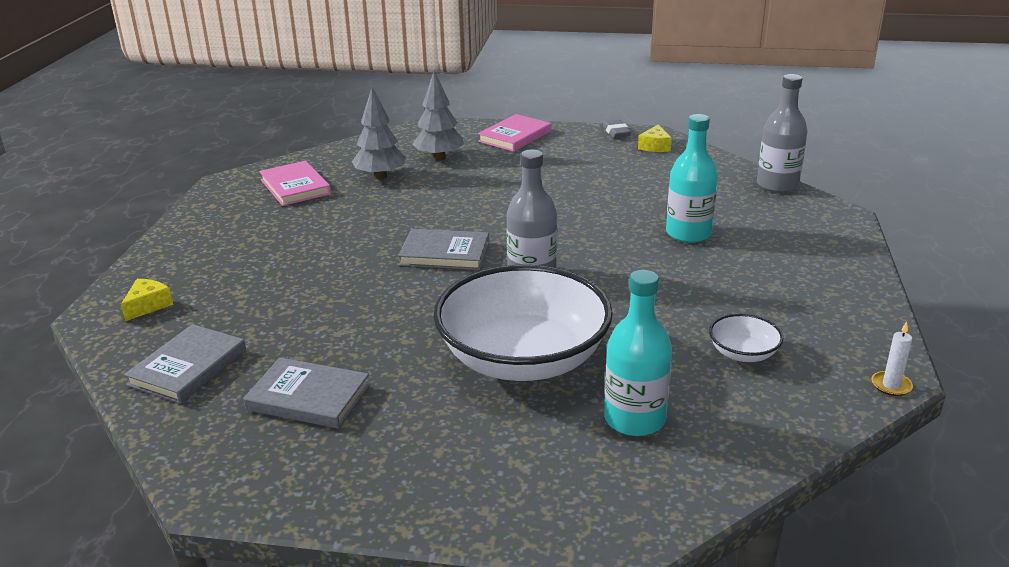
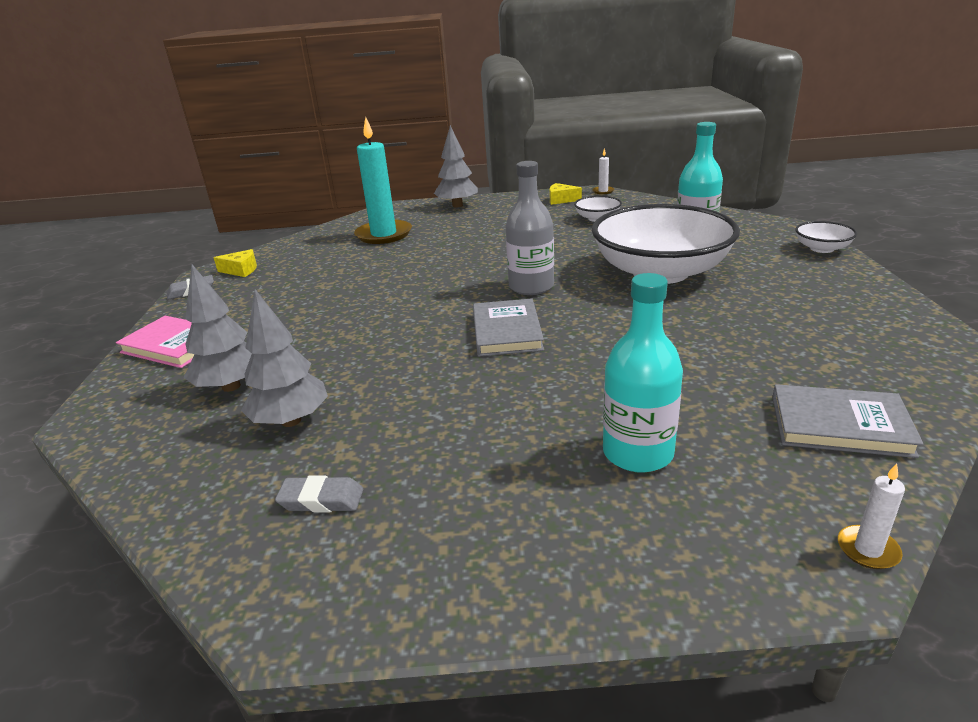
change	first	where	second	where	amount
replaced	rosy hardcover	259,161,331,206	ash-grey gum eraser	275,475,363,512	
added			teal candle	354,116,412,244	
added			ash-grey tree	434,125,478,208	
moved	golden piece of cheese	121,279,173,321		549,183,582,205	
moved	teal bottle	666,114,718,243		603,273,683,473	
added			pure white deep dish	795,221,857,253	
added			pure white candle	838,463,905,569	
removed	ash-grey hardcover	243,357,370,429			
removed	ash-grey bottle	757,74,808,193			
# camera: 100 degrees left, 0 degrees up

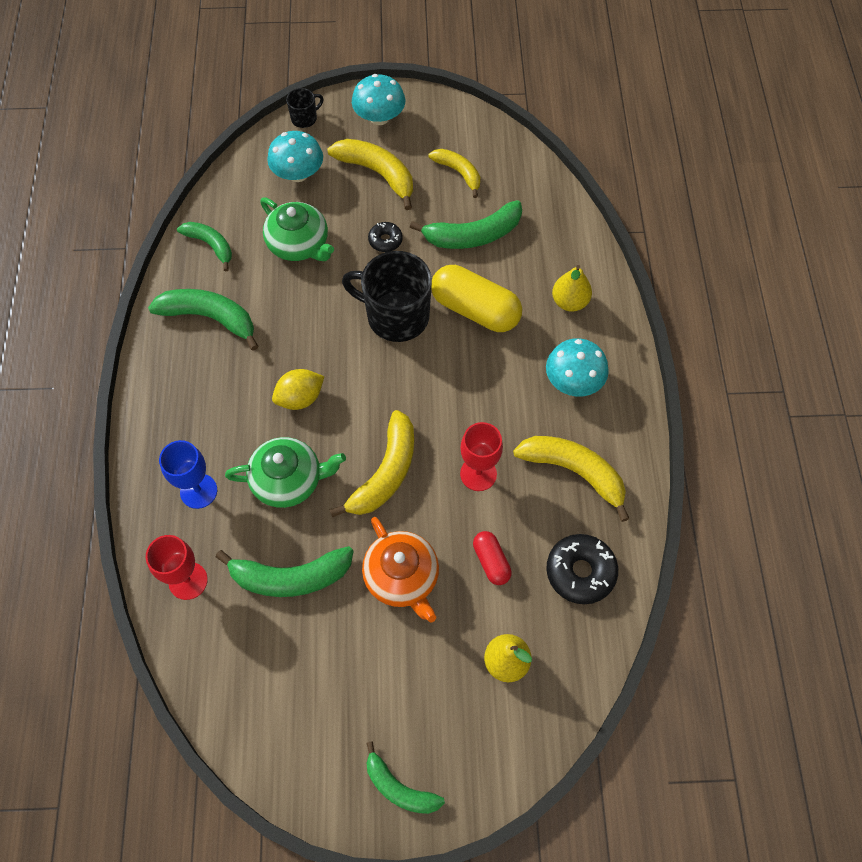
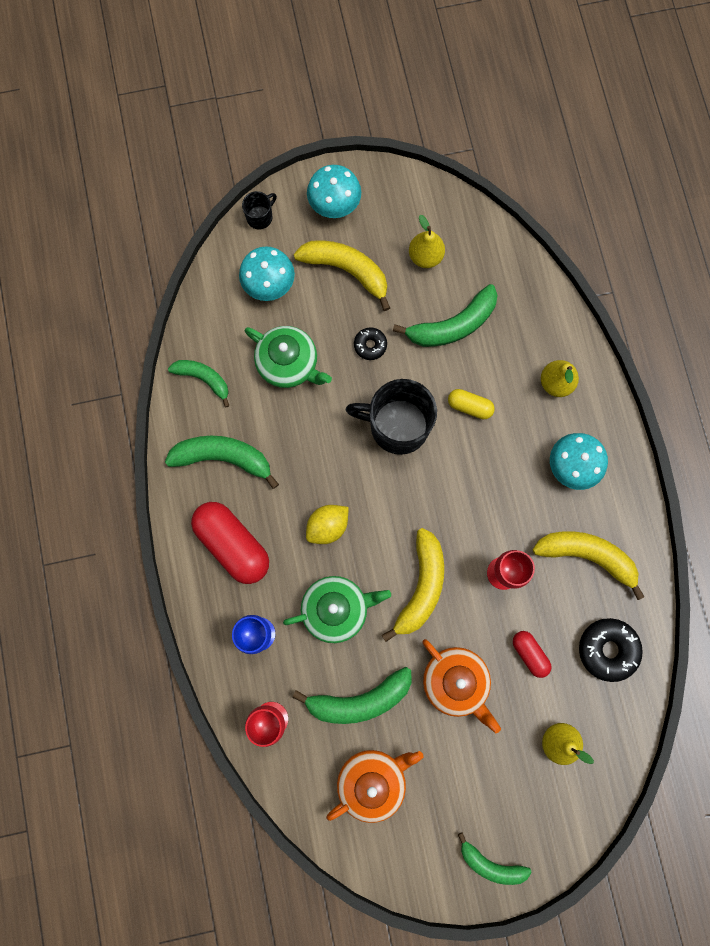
change	first	where	second	where	amount
added			red pill shape	191,502,269,584	
added			orange china teapot	326,750,424,823	
replaced	golden toy banana	429,149,480,198	golden pear	409,215,445,268	
resized	golden pill shape	431,265,522,332		448,389,495,419	x0.52
# camera: 10 degrees left, 15 degrees up

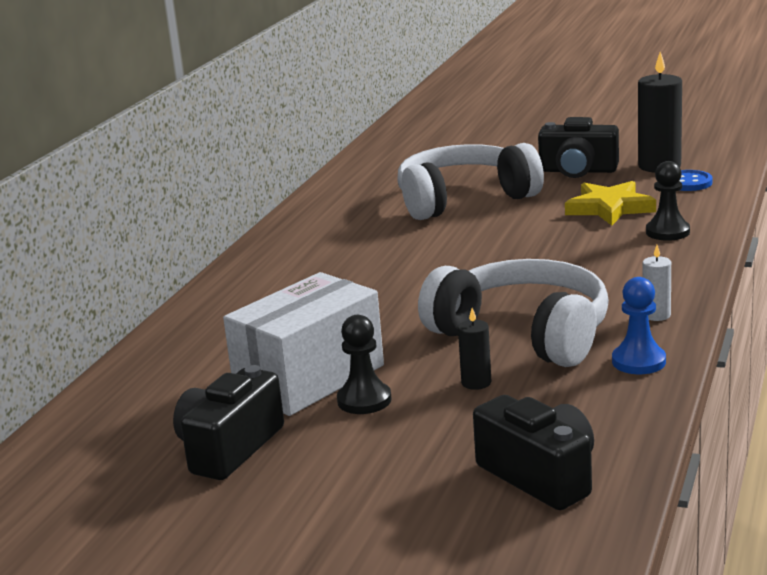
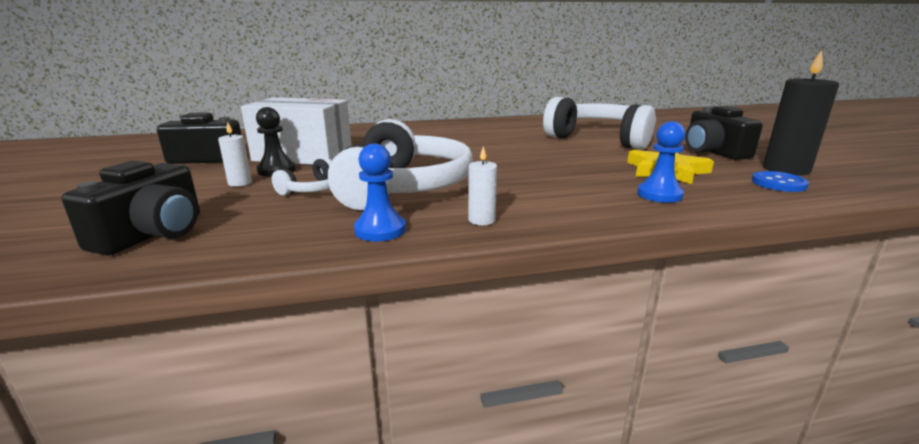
change	first	where	second	where	amount
added			pure white candle	218,122,252,187	
replaced	jet-black candle	458,308,491,390	pure white headset	272,158,332,196	
recoloured	jet-black chess pawn	646,161,690,241	blue chess pawn	637,121,685,203	
# camera: 55 degrees right, 0 degrees up

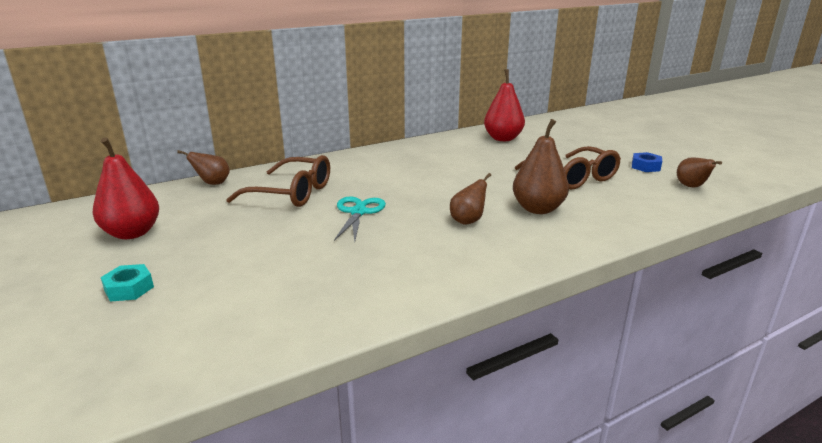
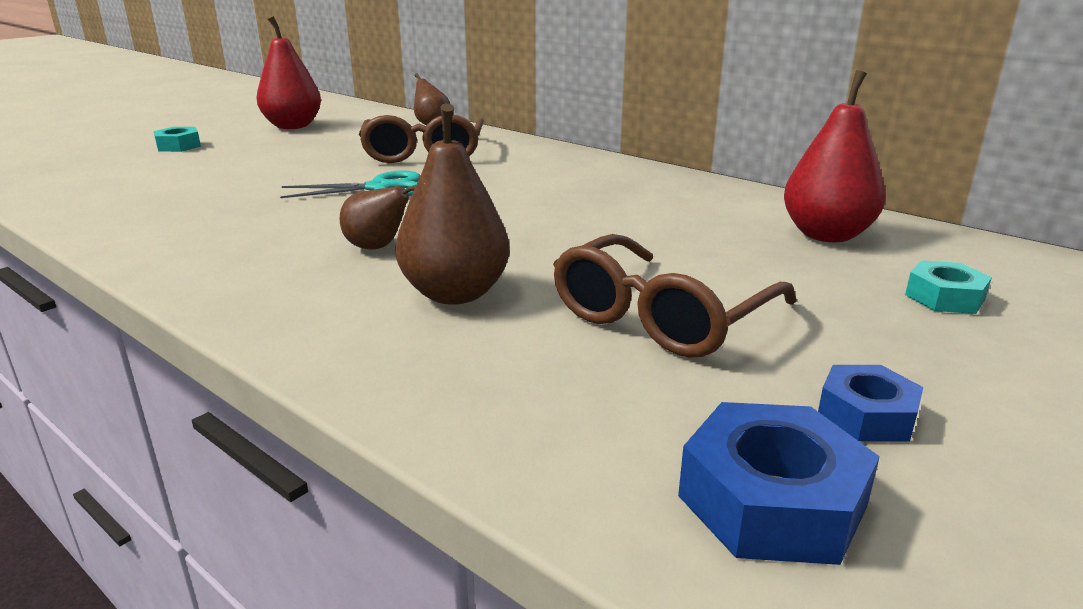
change	first	where	second	where	amount
replaced	russet pear	677,157,722,187	blue hexagon nut	678,402,880,565	
added			teal hexagon nut	905,260,992,314	
# camera: 70 degrees right, 0 degrees up

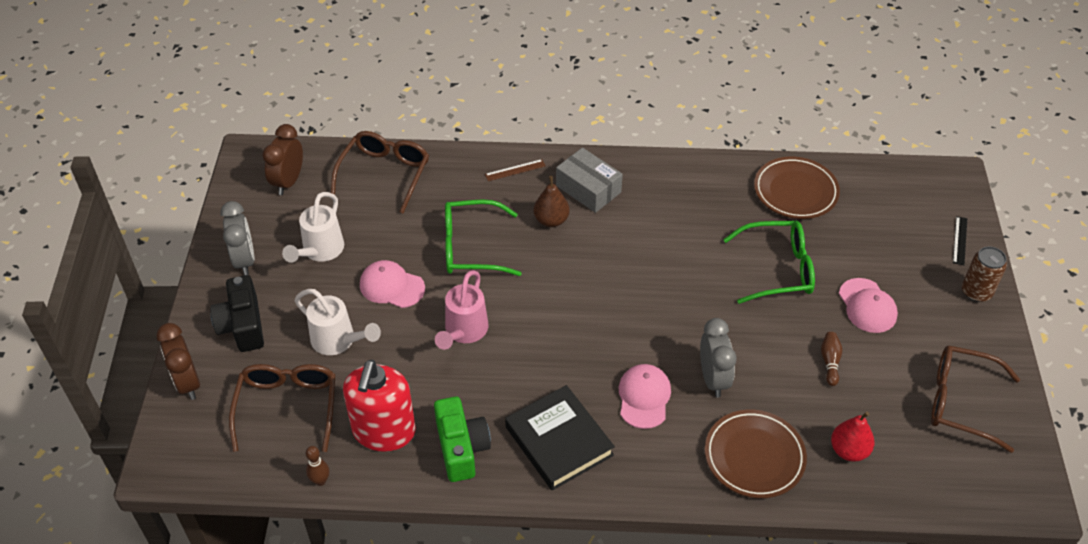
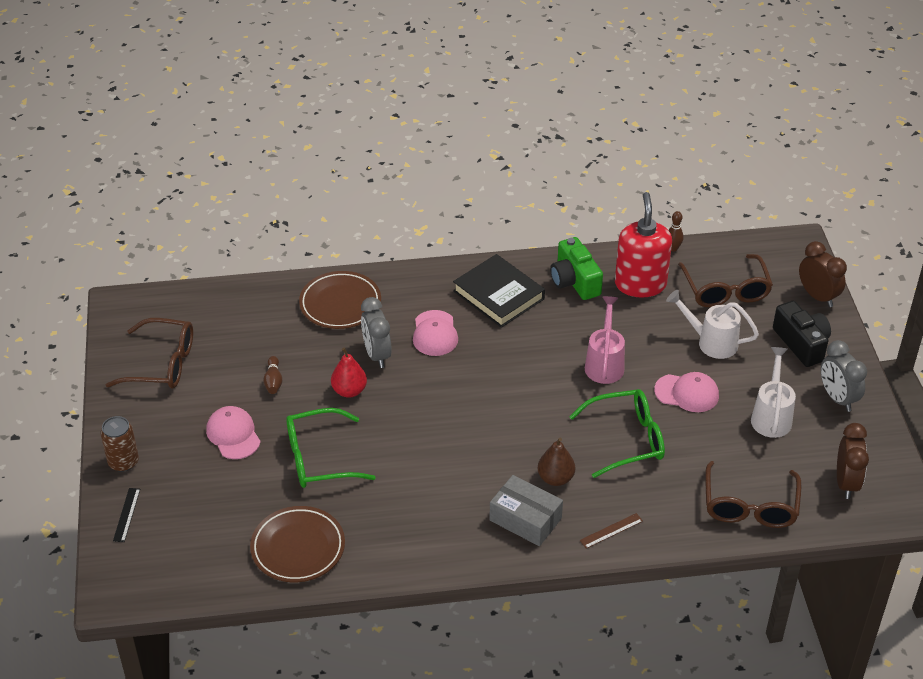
change	first	where	second	where	amount
moved	red pear	831,412,874,462		331,348,367,398	
# camera: 170 degrees right, 5 degrees down

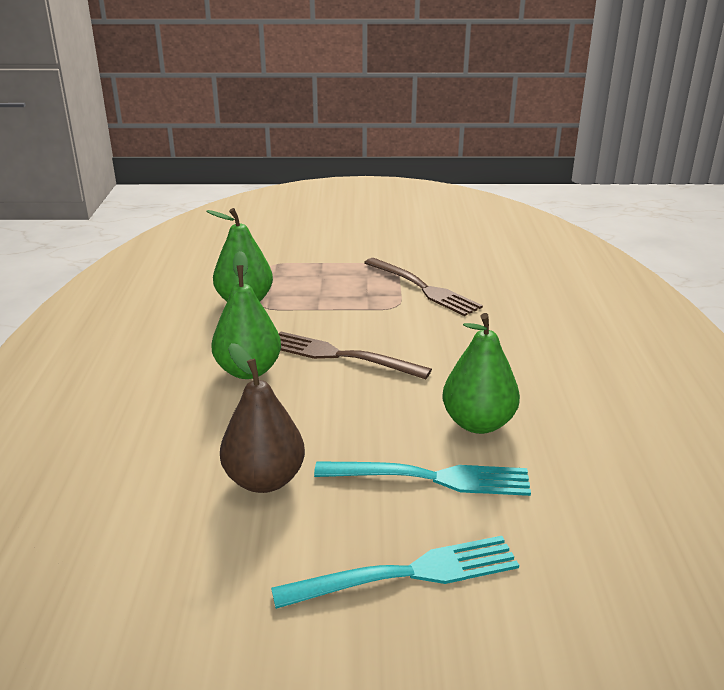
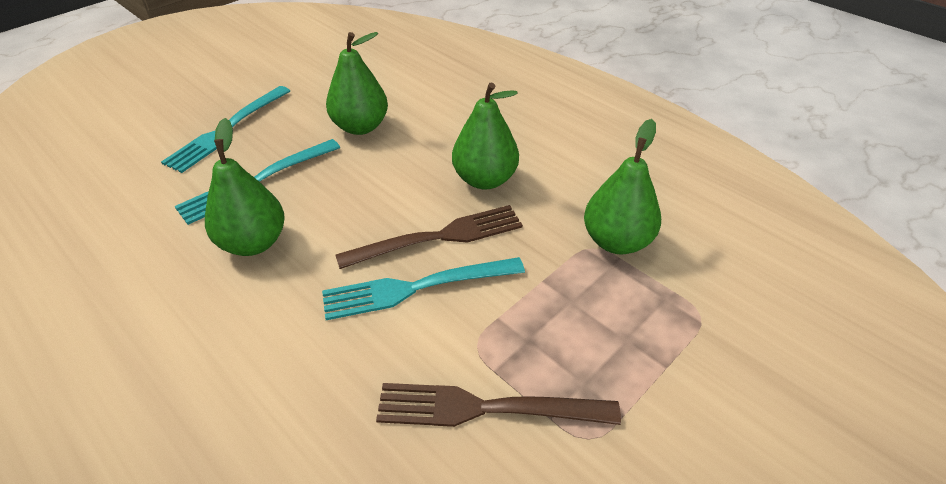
change	first	where	second	where	amount
added			teal table fork	322,257,525,320	
recoloured	russet pear	220,343,305,493	leaf-green pear	326,32,388,135	
# camera: 135 degrees right, 15 degrees up

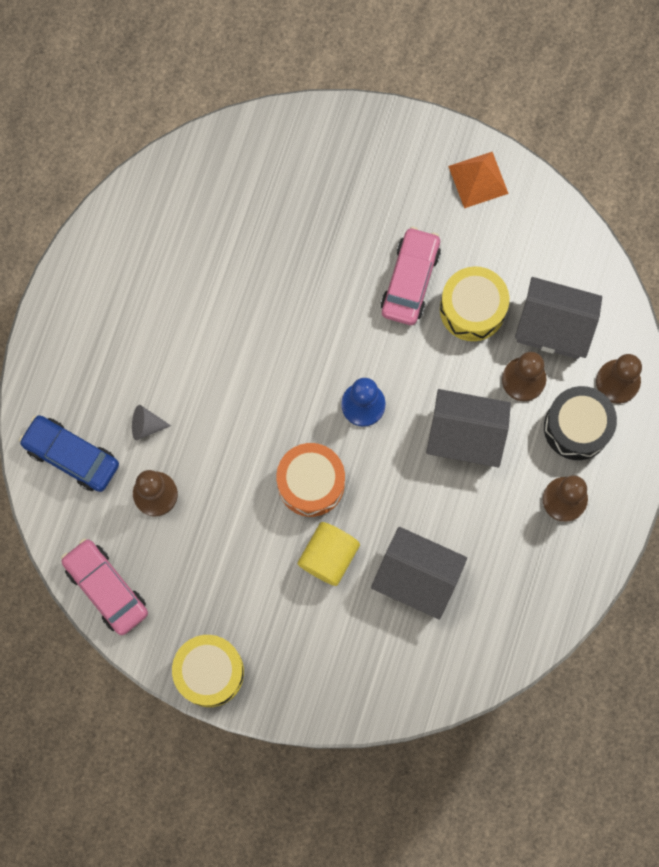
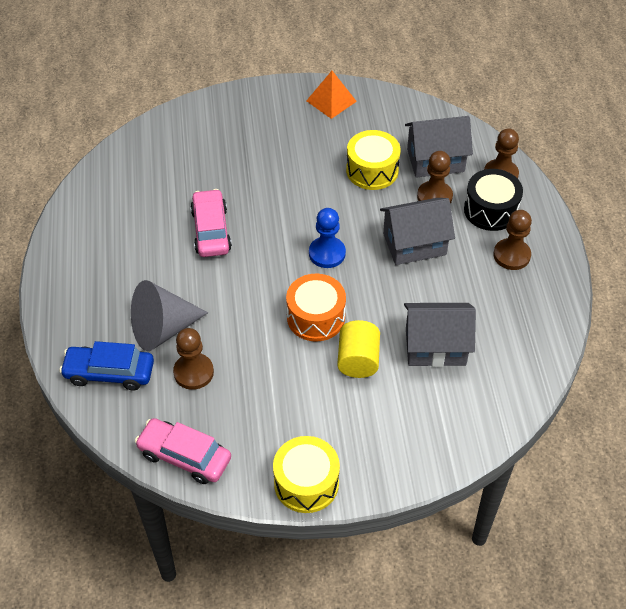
change	first	where	second	where	amount
resized	ash-grey cone shape	132,405,171,440		131,280,208,351	x2.22
moved	rosy automobile	381,227,441,325		190,189,232,257	
# camera: 25 degrees left, 25 degrees down

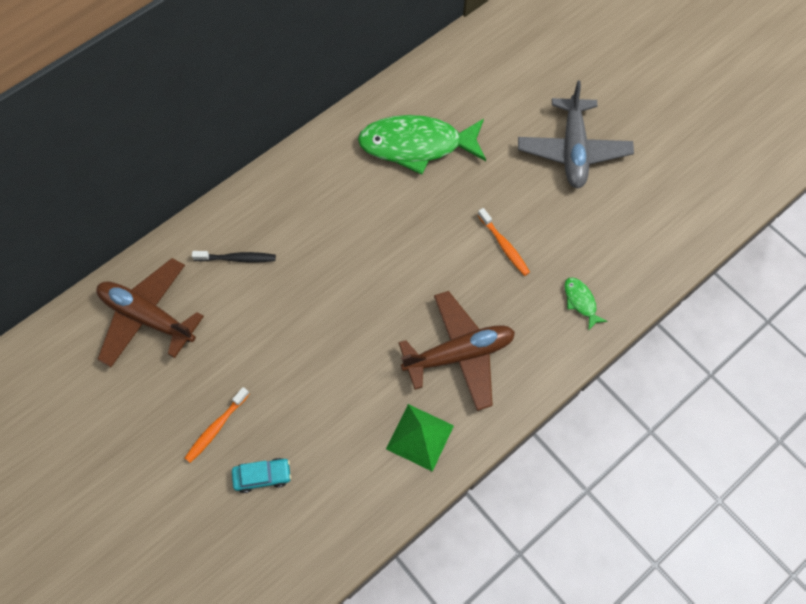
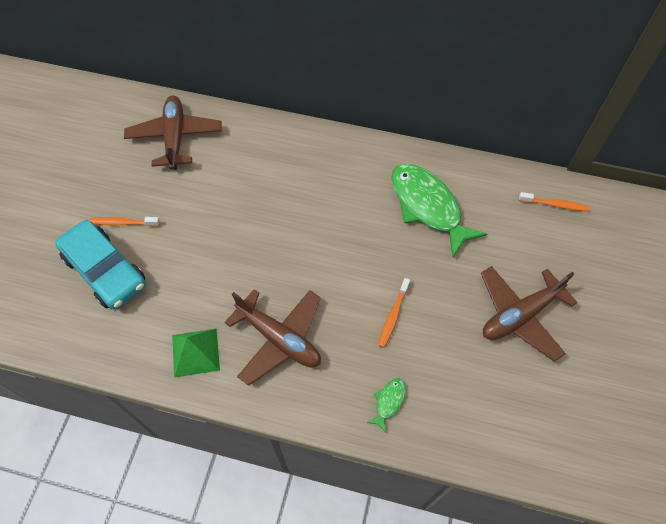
change	first	where	second	where	amount
resized	teal automobile	232,458,291,493		55,220,146,310	x2.18
recoloured	ash-grey aeroplane	518,81,634,188	russet aeroplane	481,266,578,362	
added			orange dental brush	519,192,589,211	
removed	jet-black dental brush	192,251,276,263			
# camera: 55 degrees right, 5 degrees down

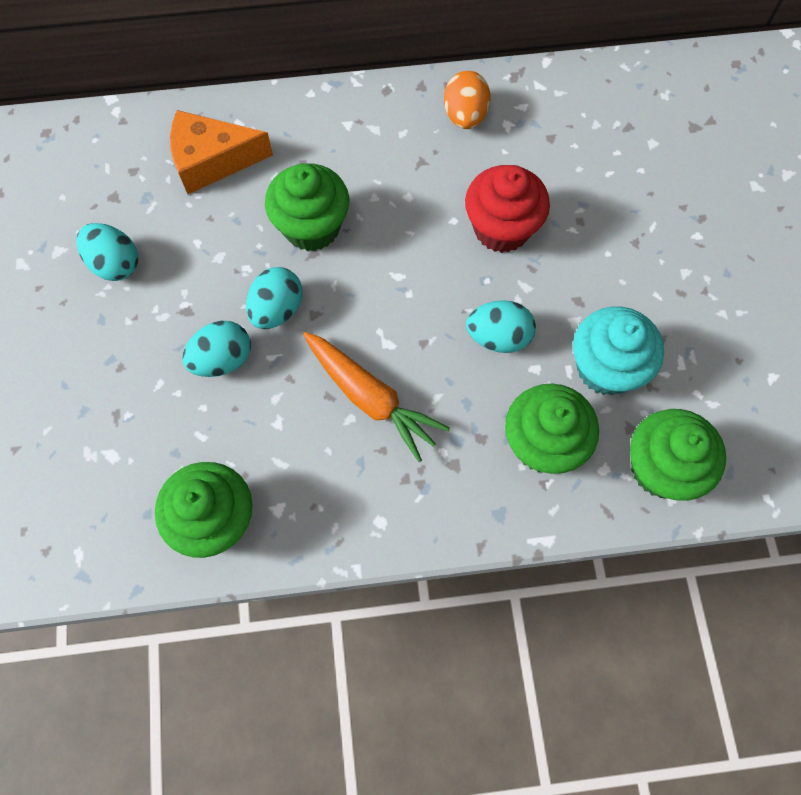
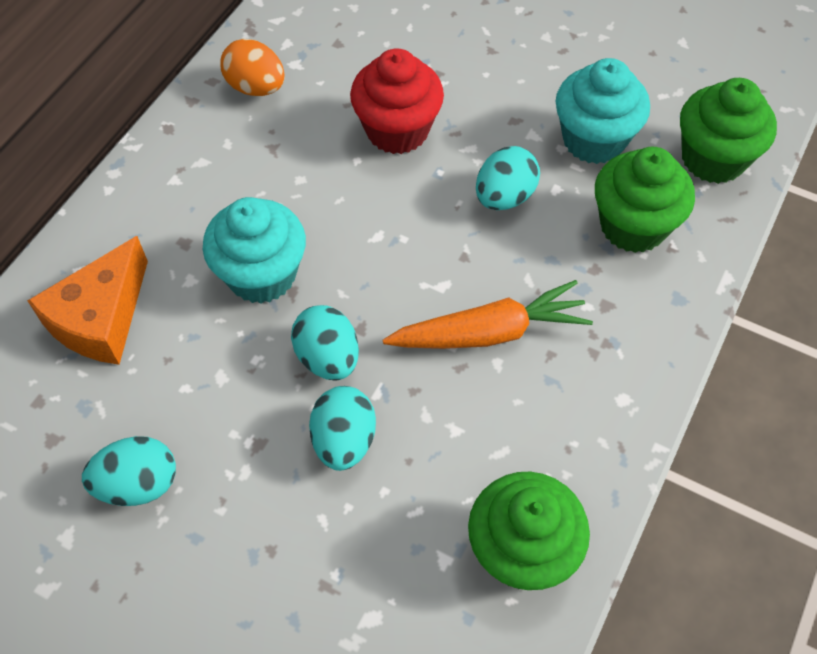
change	first	where	second	where	amount
recoloured	leaf-green fairy cake	265,163,349,251	teal fairy cake	203,197,306,304	
# camera: 55 degrees left, 10 degrees down

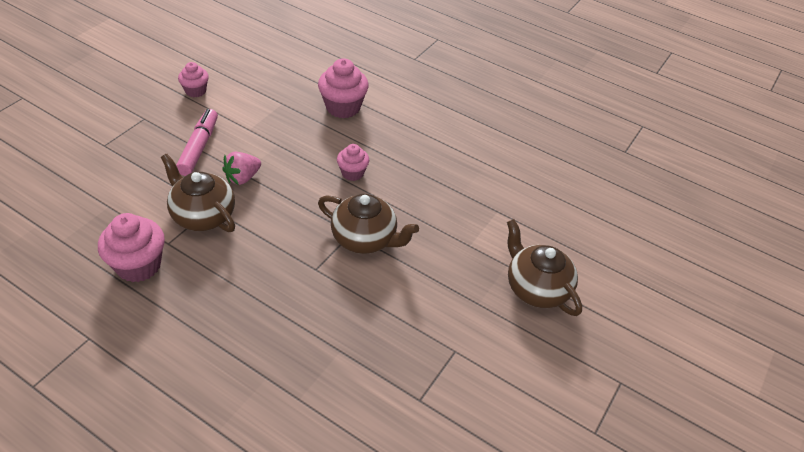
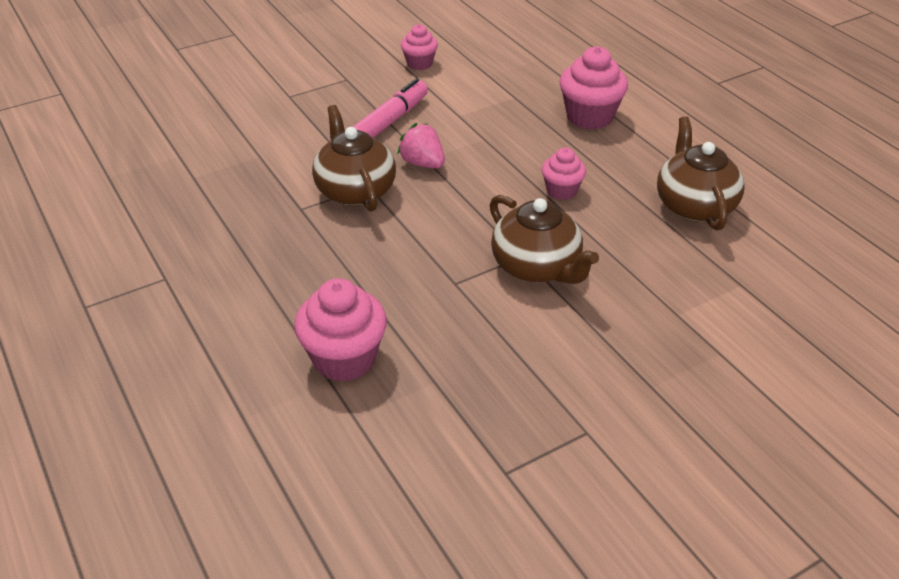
change	first	where	second	where	amount
moved	rosy fairy cake	98,213,165,282		294,278,387,382	
turned	rosy toy strawberry	222,152,261,185		397,123,445,168	60 degrees clockwise
moved	russet china teapot	507,219,582,316		657,117,744,230	
# camera: 30 degrees right, 5 degrees down

